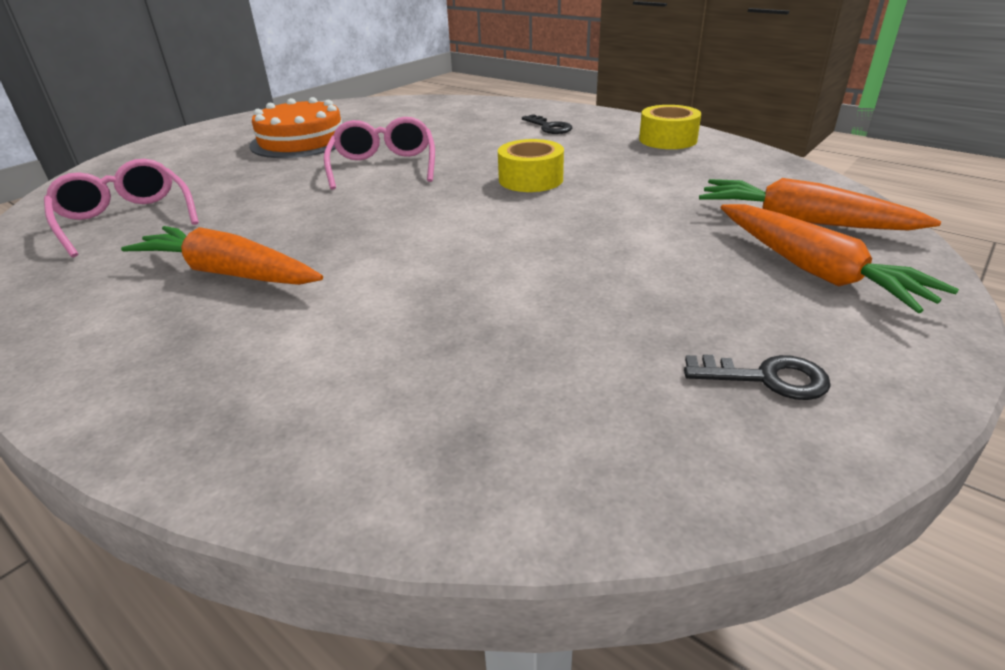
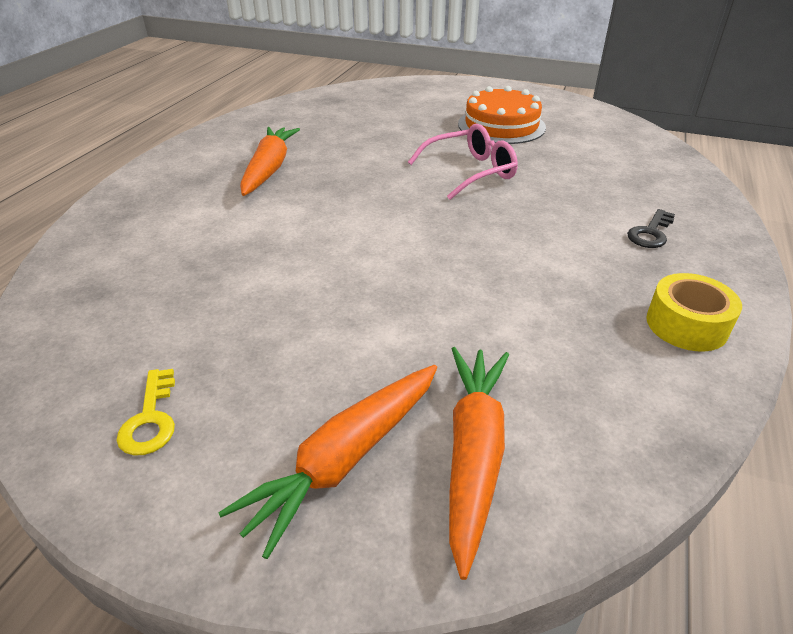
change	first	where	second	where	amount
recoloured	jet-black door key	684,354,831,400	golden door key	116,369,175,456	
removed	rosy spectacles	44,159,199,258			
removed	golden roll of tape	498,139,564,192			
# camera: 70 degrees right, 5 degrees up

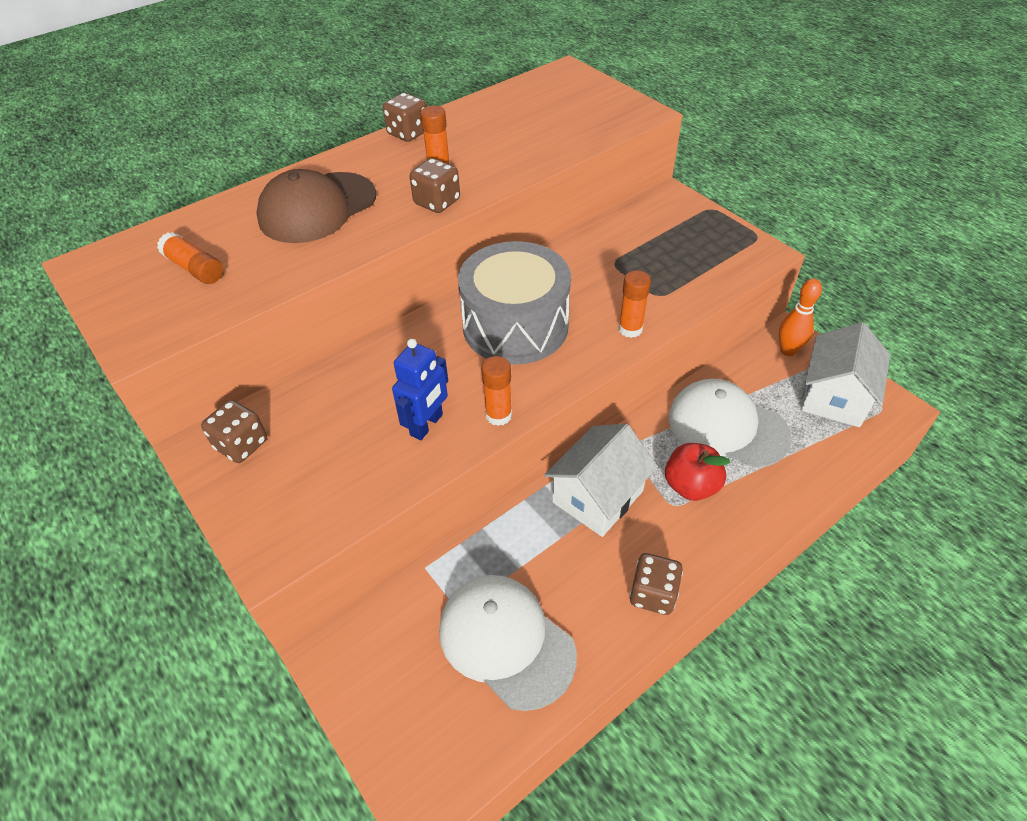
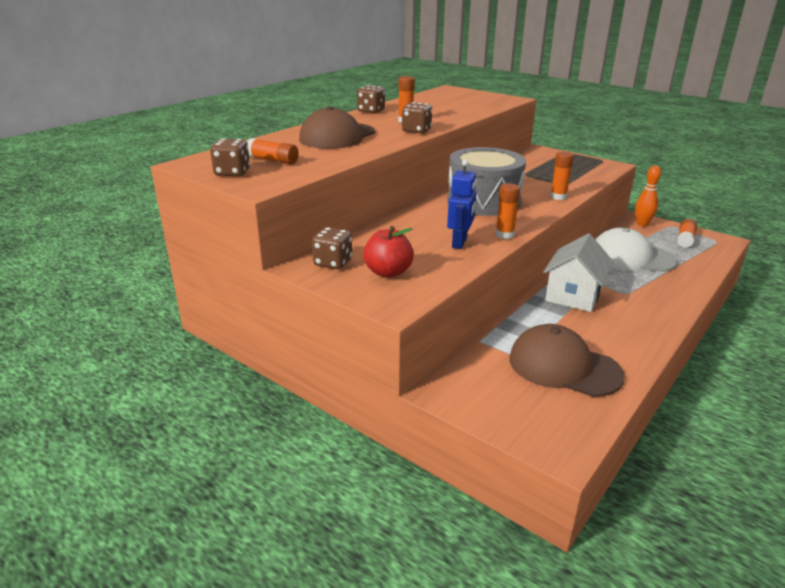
change	first	where	second	where	amount
moved	russet die	630,553,683,615		210,138,250,176	
moved	red apple fruit	665,443,730,501		363,226,414,278	
recoloured	pure white peaked cap	439,575,577,711	russet peaked cap	509,324,624,397	
replaced	pure white toy house	801,322,890,427	orange stick of glue	677,219,697,248	
# camera: 15 degrees left, 20 degrees down

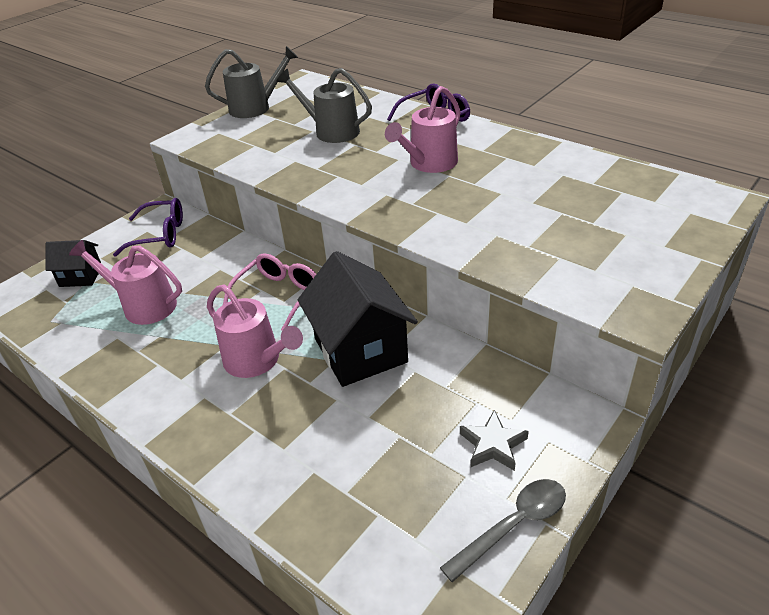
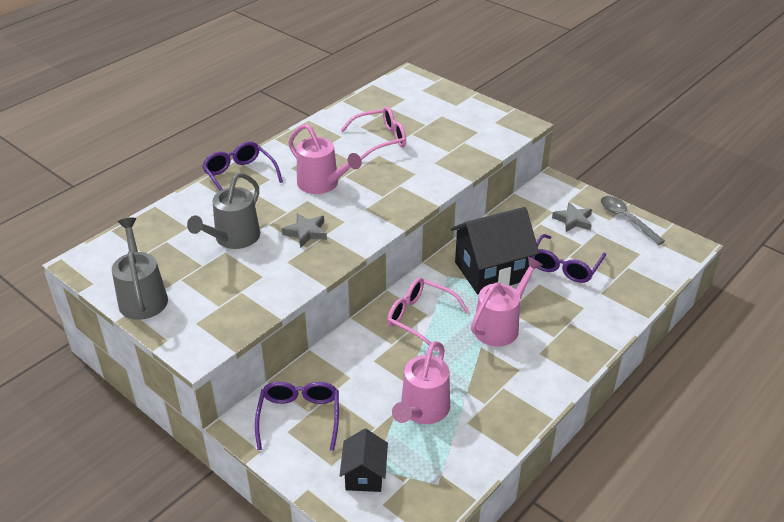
change	first	where	second	where	amount
added			ash-grey five-pointed star	282,213,327,247	
added			rosy spectacles	341,107,406,160	
added			purple spectacles	531,234,606,283	
# camera: 90 degrees left, 0 degrees up

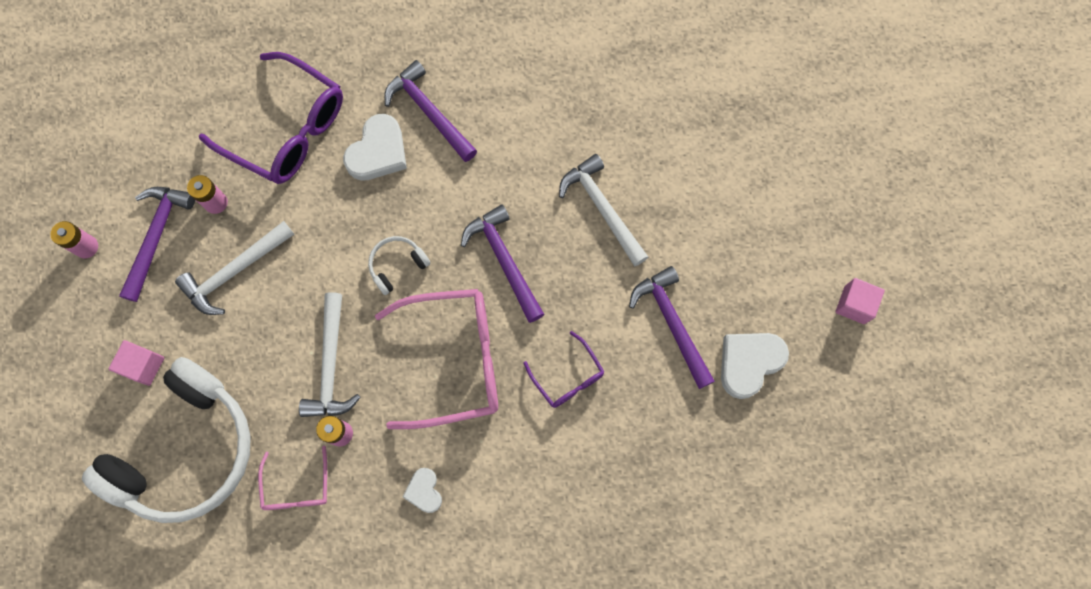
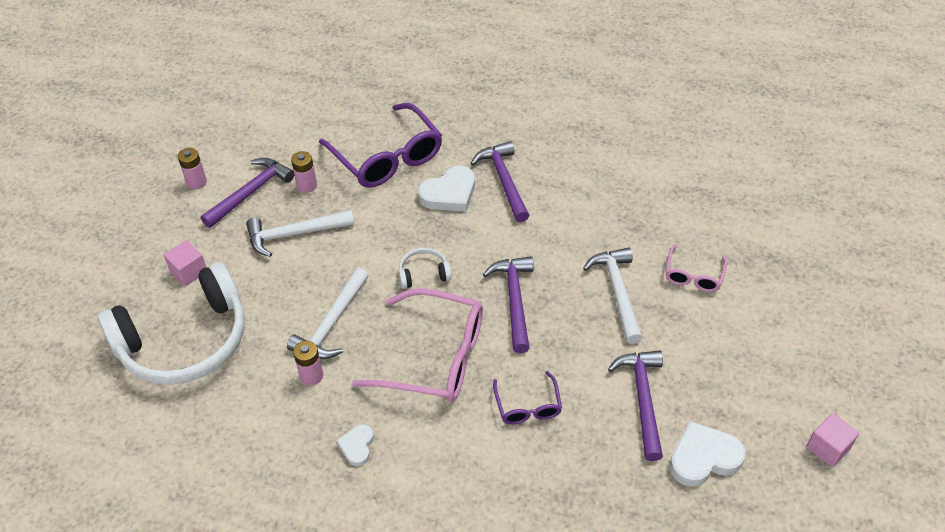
change	first	where	second	where	amount
moved	rosy spectacles	258,446,327,510		666,245,727,292	
# camera: 25 degrees right, 25 degrees down

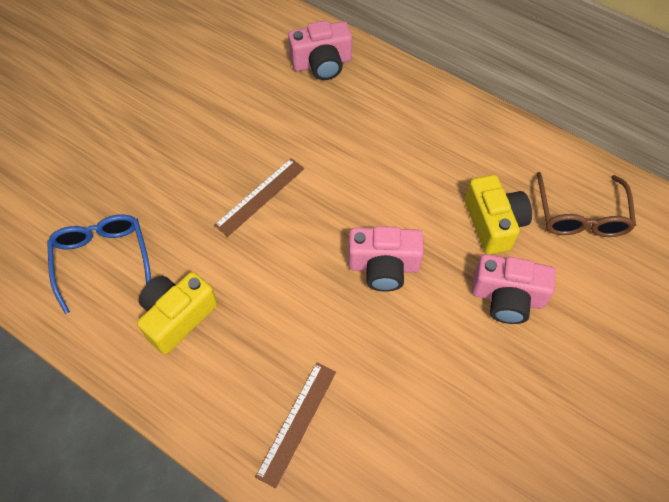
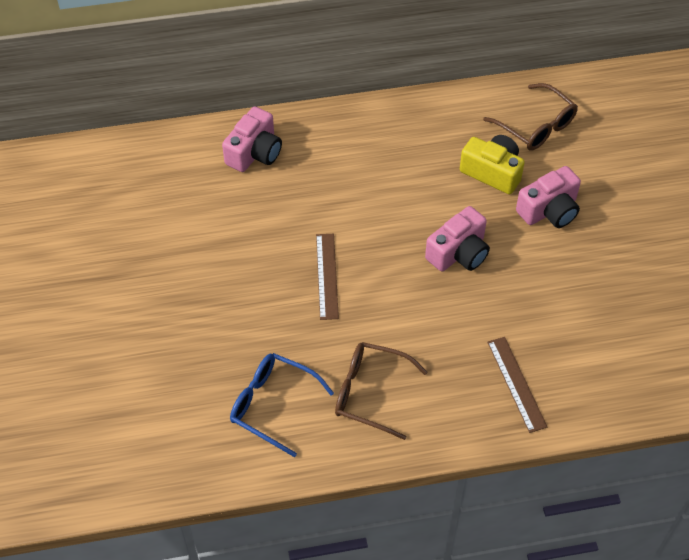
change	first	where	second	where	amount
replaced	golden camera	137,272,218,354	russet spectacles	335,342,428,440	
# camera: 45 degrees left, 5 degrees down

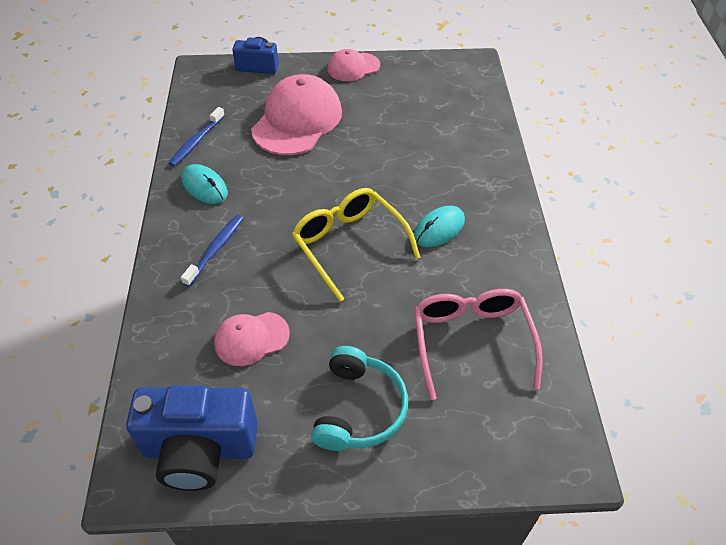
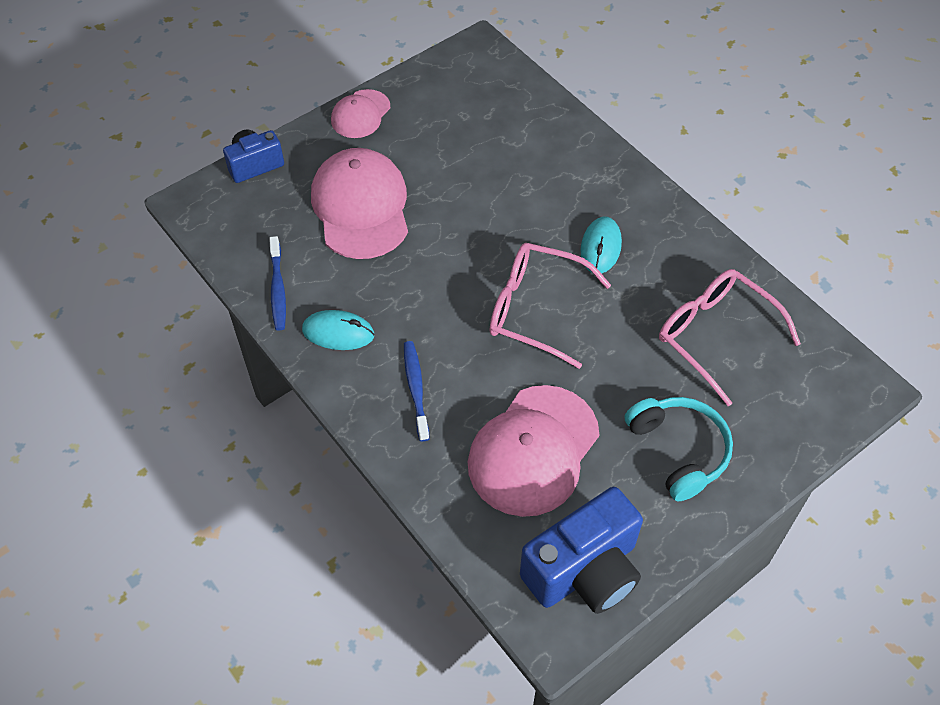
change	first	where	second	where	amount
resized	rosy peaked cap	214,312,290,366		468,385,599,517	x1.82
recoloured	golden spectacles	292,188,420,302	rosy spectacles	489,243,611,369	
# camera: 35 degrees left, 5 degrees up

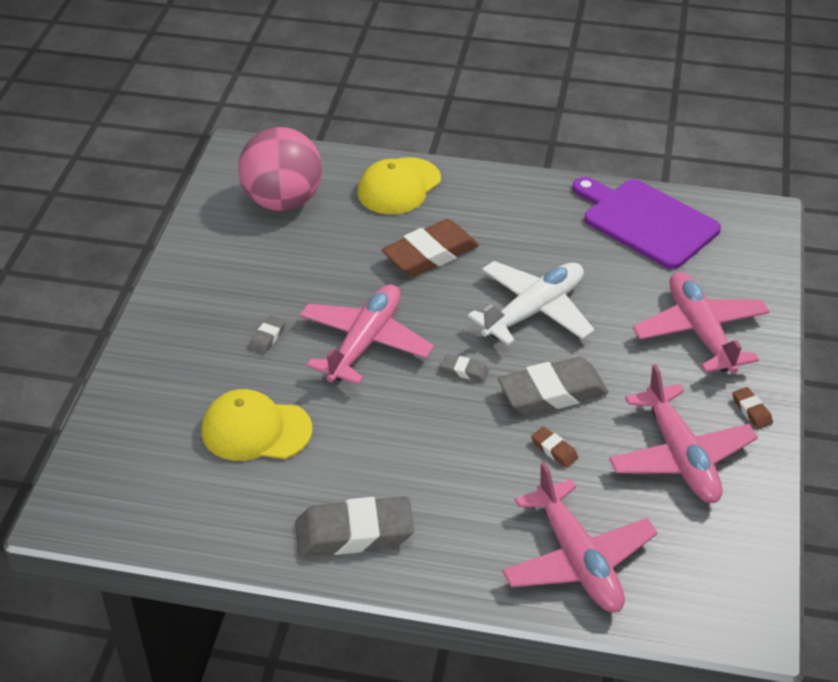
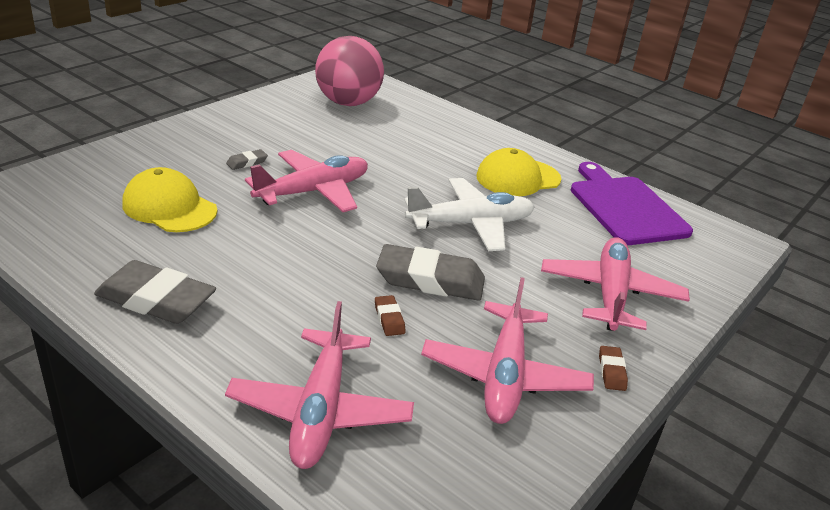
change	first	where	second	where	amount
moved	golden peaked cap	357,157,441,214		476,148,561,196	
removed	russet gum eraser	382,219,479,277			
removed	ash-grey gum eraser	441,354,489,382			
# camera: 25 degrees right, 10 degrees down

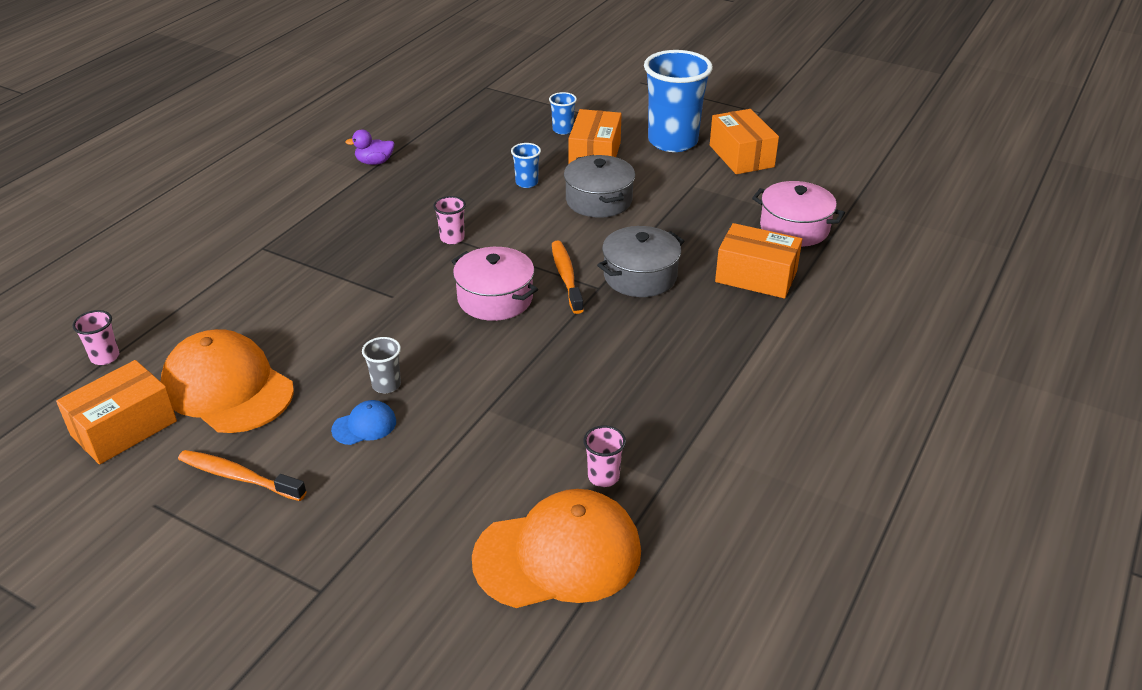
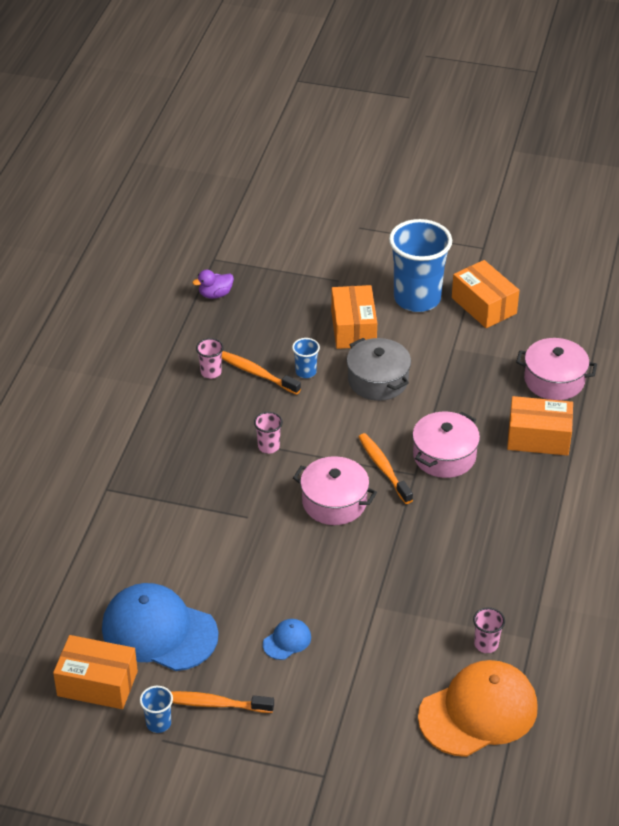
change	first	where	second	where	amount
turned	orange box	56,360,177,465		53,635,138,709	75 degrees clockwise
recoloured	orange peaked cap	161,329,294,433	blue peaked cap	102,583,218,671	
moved	blue cup	549,92,577,134		140,686,173,733	
moved	purple toy duck	345,129,395,165		192,270,234,299	
moved	rosy cup	72,310,119,365		196,338,224,379	
added			orange dental brush	222,351,301,395	
recoloured	ash-grey pot	597,226,684,297	rosy pot	412,412,480,478	
removed	ash-grey cup	362,337,401,393			
# camera: 15 degrees left, 5 degrees up

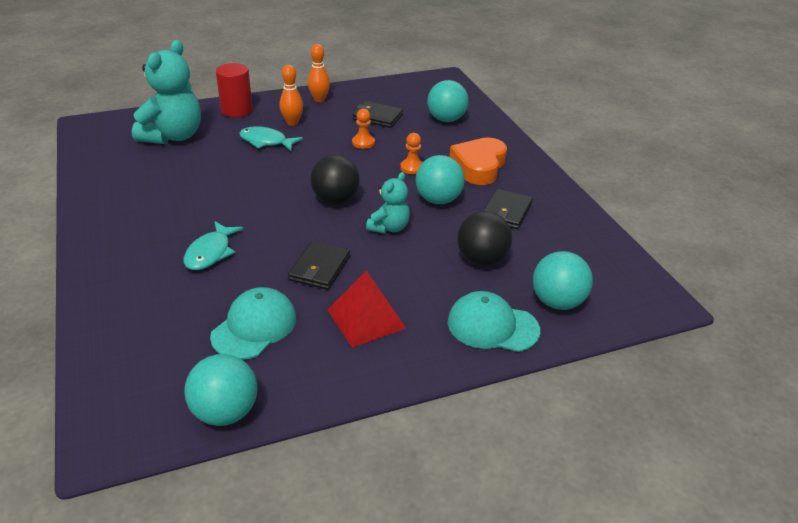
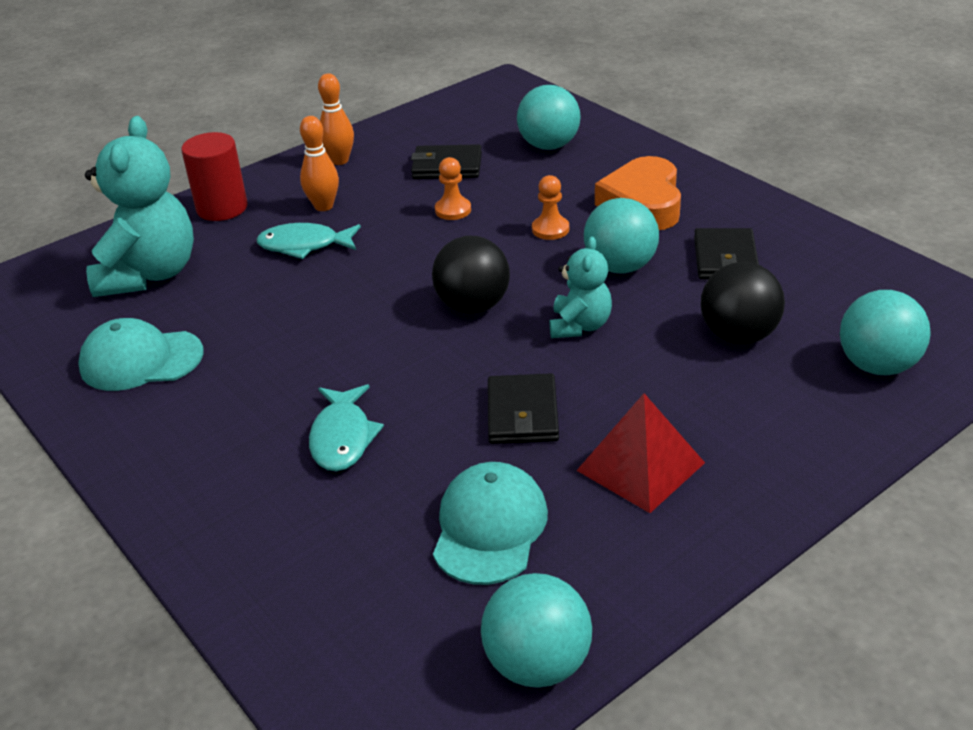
change	first	where	second	where	amount
moved	teal peaked cap	448,291,540,352		78,318,203,391	
# camera: 15 degrees left, 0 degrees up

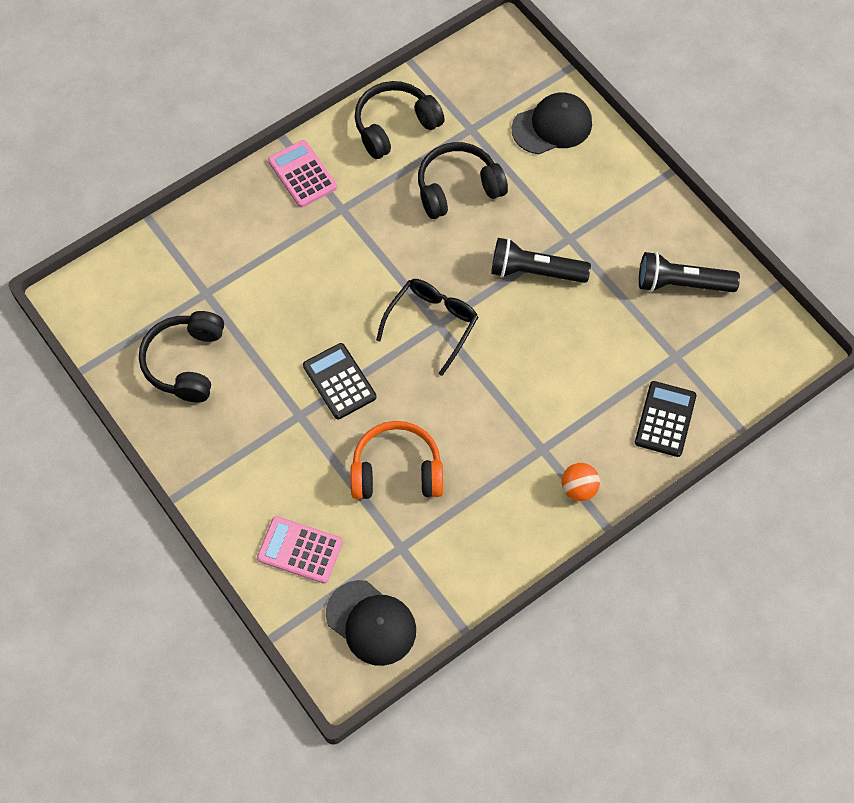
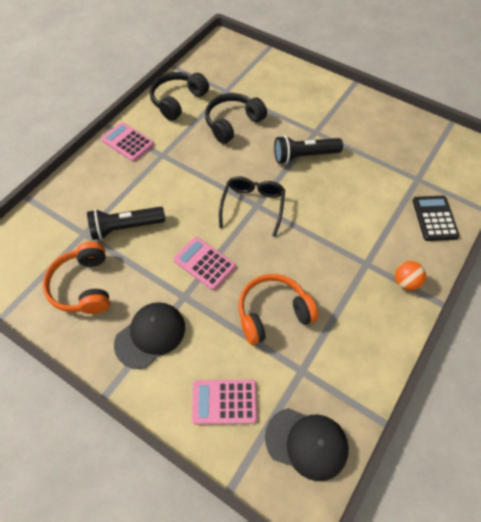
change	first	where	second	where	amount
recoloured	jet-black headset	139,311,224,403	orange headset	42,241,110,314	
moved	jet-black pocket torch	639,252,740,292		87,207,165,240	
moved	jet-black peaked cap	512,92,592,154		114,302,185,369	
recoloured	jet-black calculator	303,343,376,419	rosy calculator	173,237,236,290	
# camera: 20 degrees left, 5 degrees down

